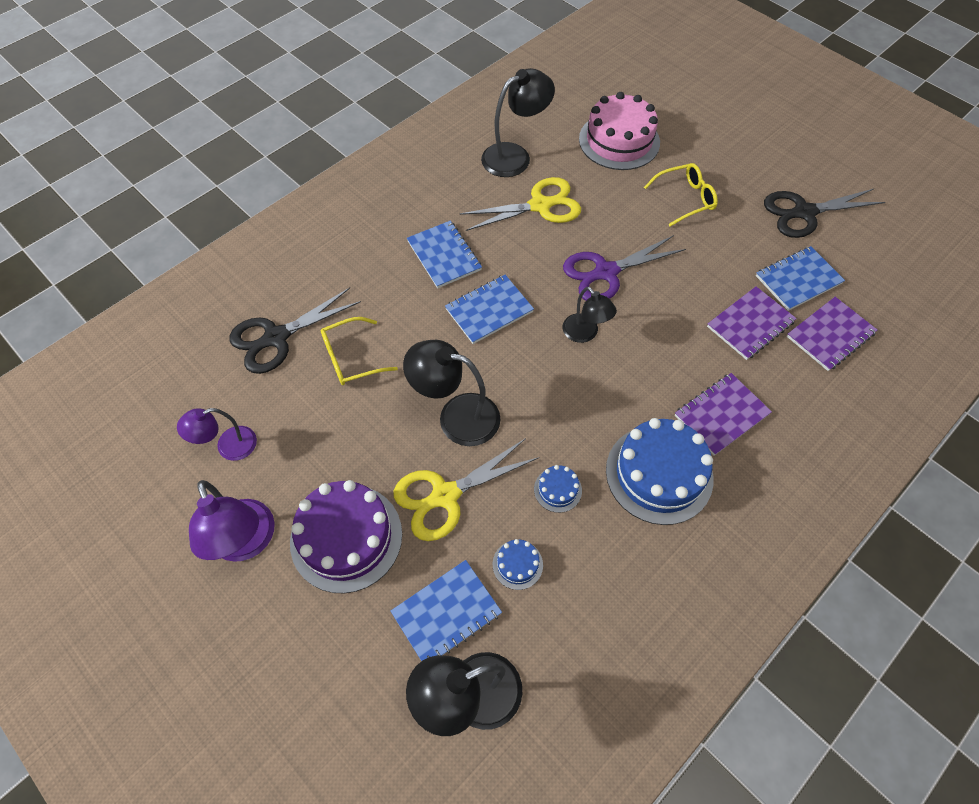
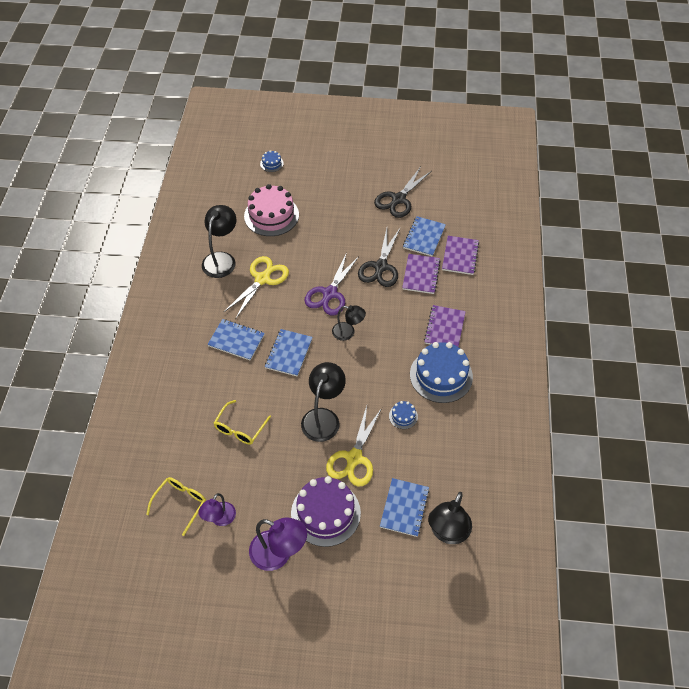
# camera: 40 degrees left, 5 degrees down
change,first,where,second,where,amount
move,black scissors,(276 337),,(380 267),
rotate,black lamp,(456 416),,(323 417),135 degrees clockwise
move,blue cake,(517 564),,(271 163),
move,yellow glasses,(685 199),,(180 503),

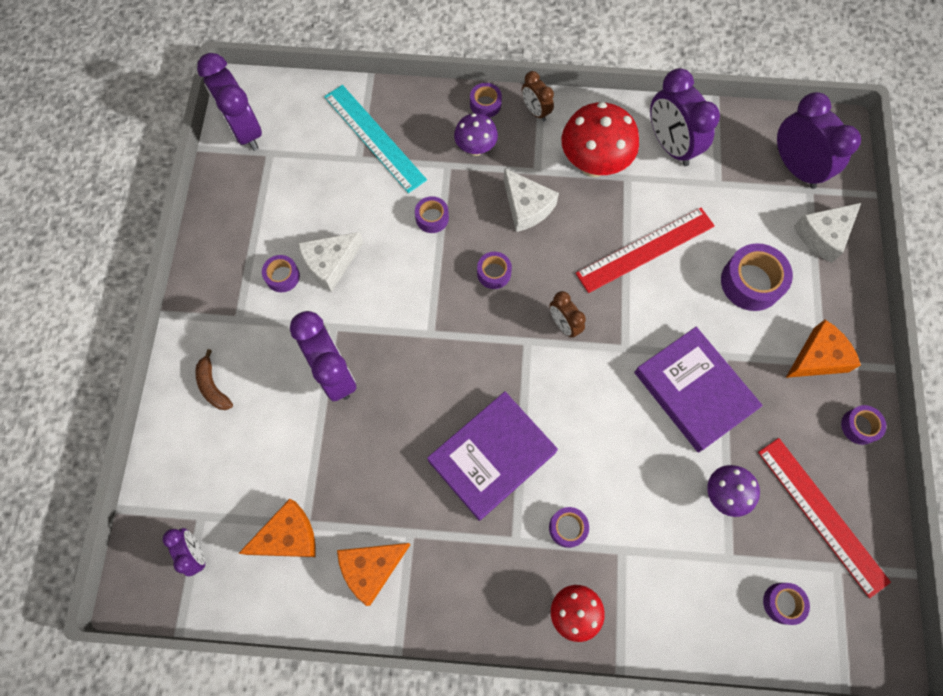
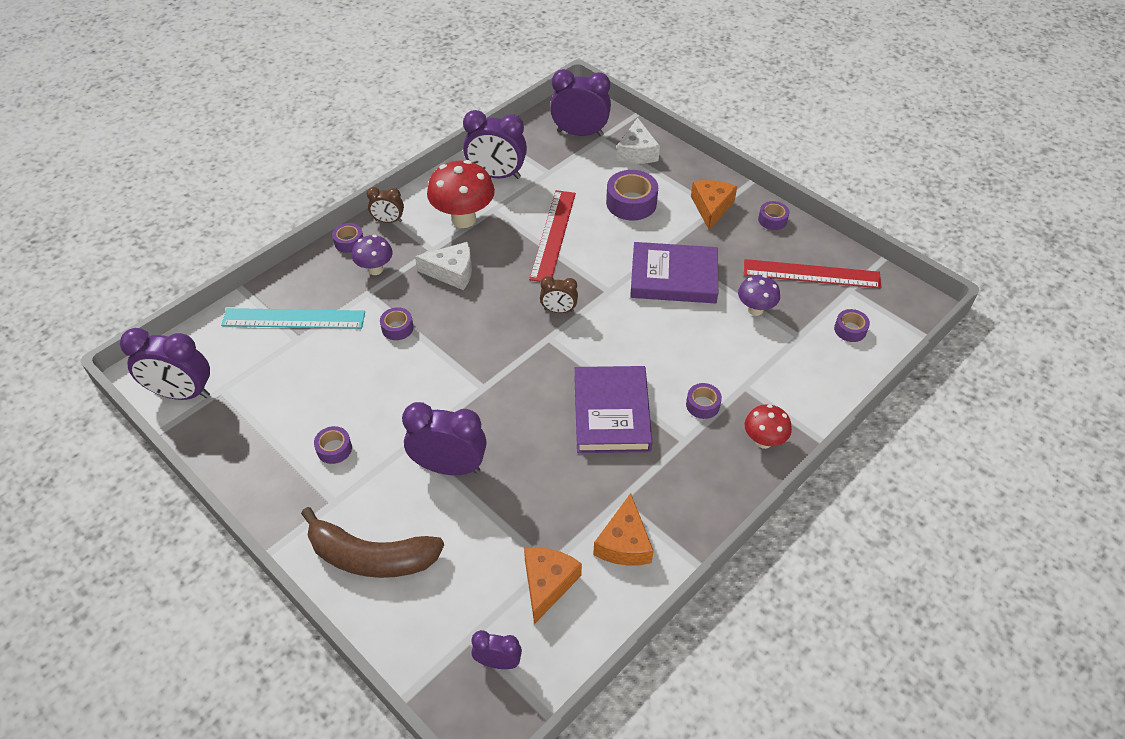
# camera: 50 degrees left, 20 degrees down
change,first,where,second,where,amount
resize,brown banana,(213 386),,(371 557),x2.13
delete,white cheese,(330 264),,,
delete,purple tape,(494 273),,,

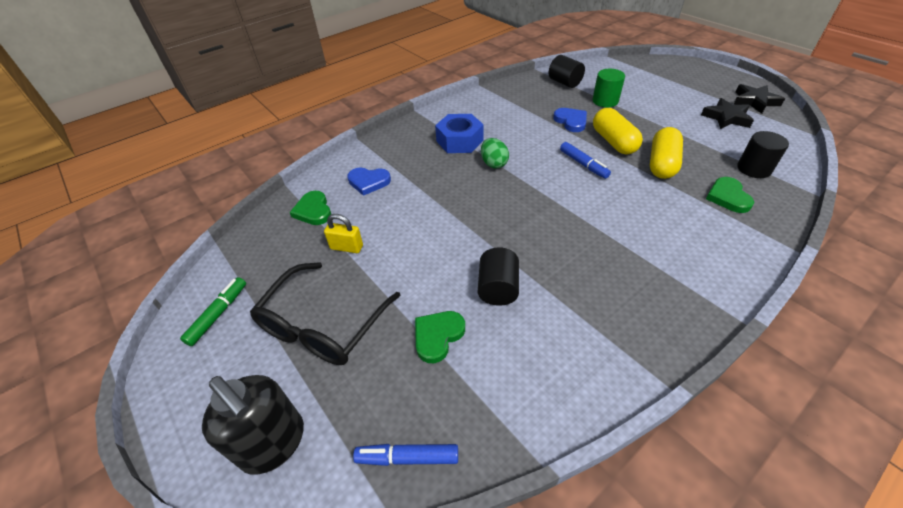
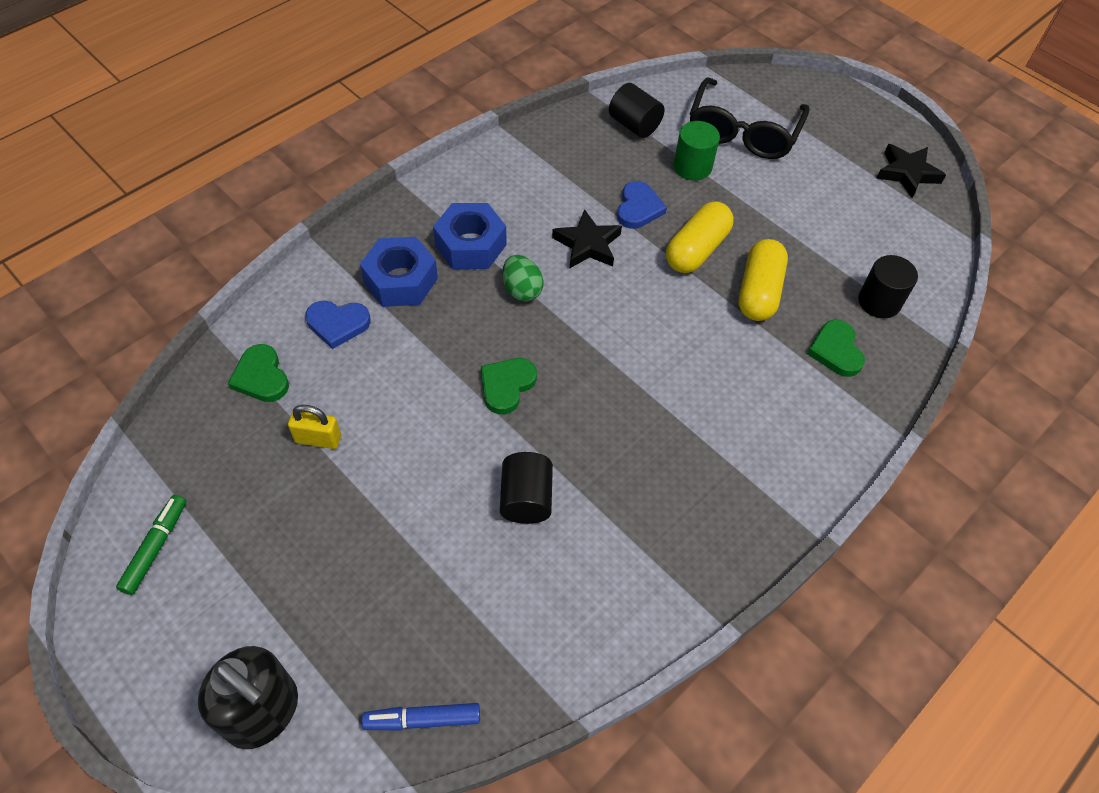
# camera: 10 degrees left, 10 degrees up
change,first,where,second,where,amount
move,black glasses,(323 325),,(743 132),
move,green heart,(438 336),,(506 386),
rotate,blue heart,(571 121),,(638 208),45 degrees clockwise
delete,blue marker,(583 164),,,
rotate,yellow capsule,(613 142),,(696 250),60 degrees clockwise
move,black star,(726 118),,(587 244),
insert,,,blue nut,(400 280),

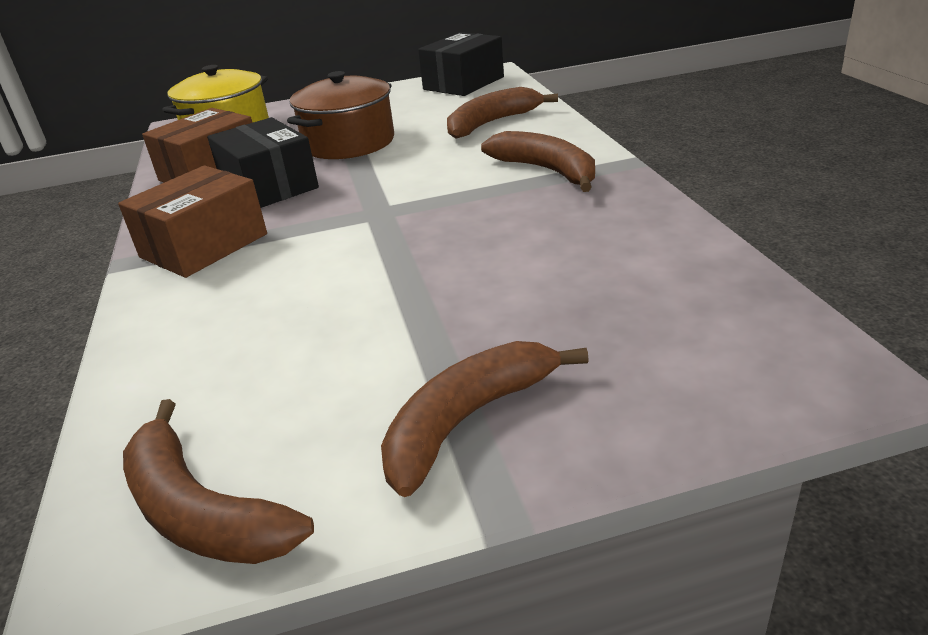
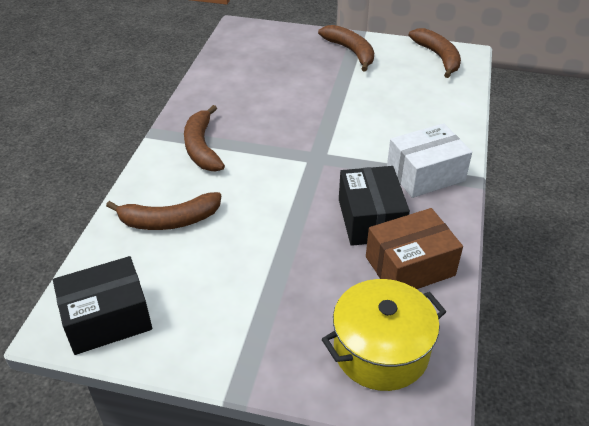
# camera: 155 degrees left, 10 degrees up
change,first,where,second,where,amount
recolor,brown box,(204 245),white box,(425 174),
delete,brown pot,(349 143),,,
rotate,brown banana,(468 420),,(351 52),105 degrees counterclockwise

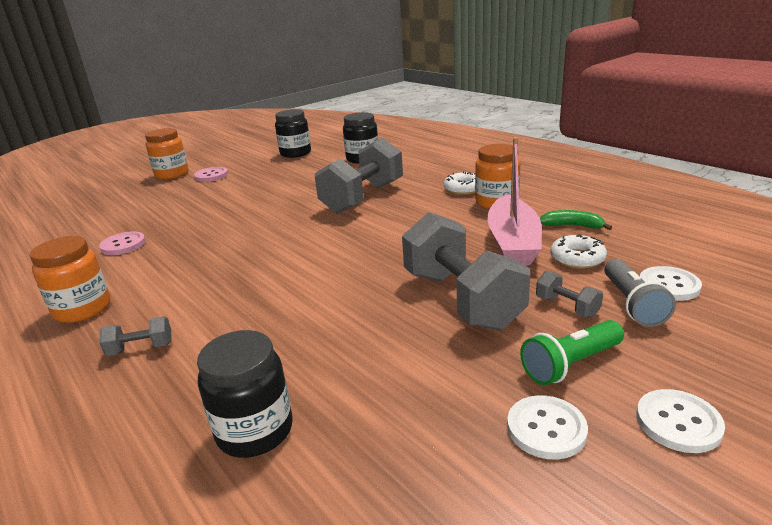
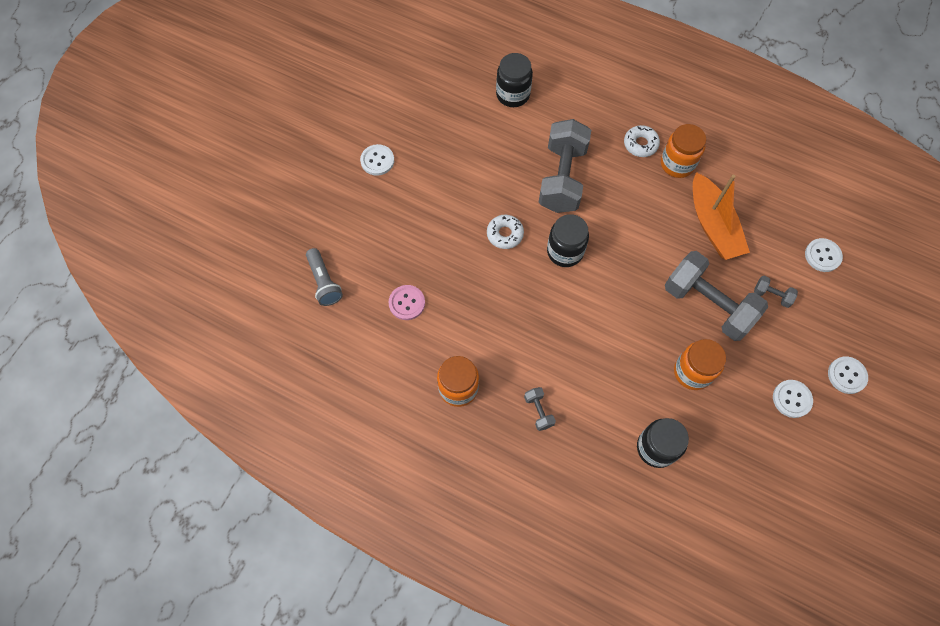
# camera: 25 degrees left, 40 degrees up
change,first,where,second,where,amount
rotate,grey dumbbell,(141 348),,(538 411),75 degrees counterclockwise
move,orange jar,(172 174),,(692 372),
recolor,pink button,(211 176),white button,(377 161),
move,black jar,(295 153),,(565 251),
recolor,pink boat,(513 242),orange boat,(713 225),
delete,green flashlight,(570 364),,,
delete,green banana,(572 226),,,
move,white donut,(577 258),,(505 234),
move,grey flashlight,(632 304),,(324 282),

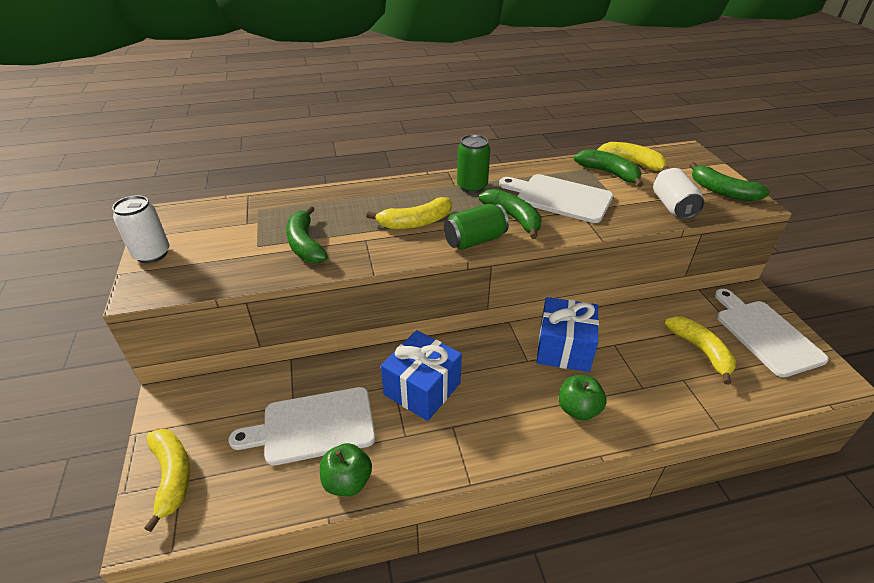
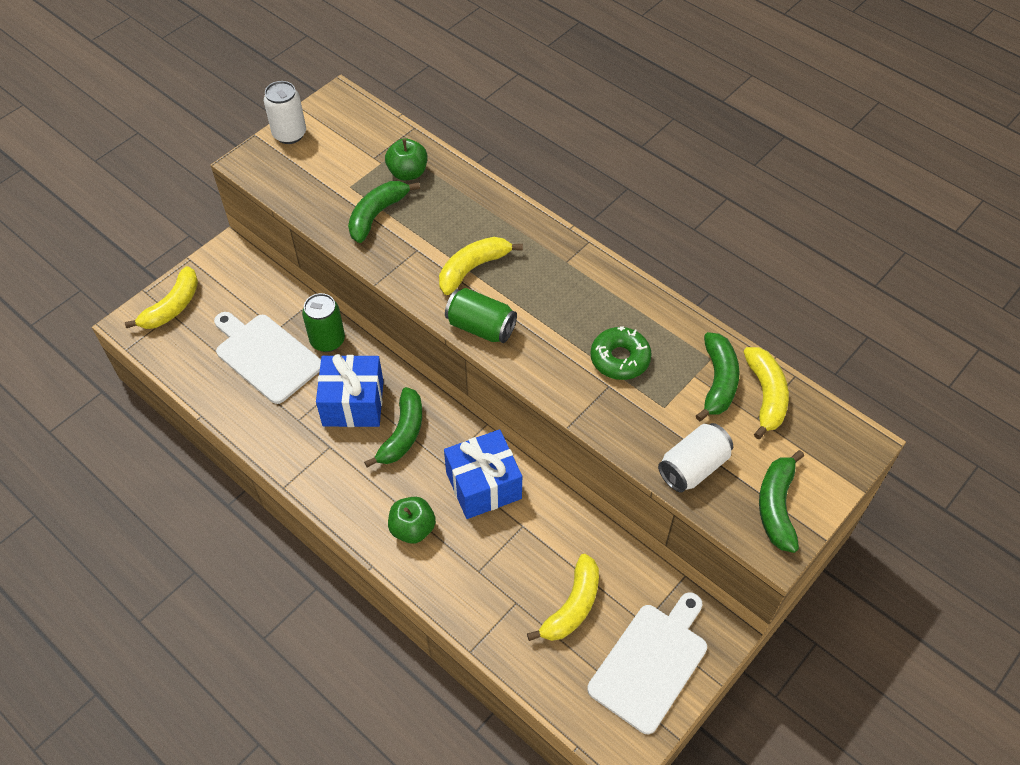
# camera: 55 degrees right, 15 degrees up
change,first,where,second,where,amount
move,green apple,(347 481),,(408 173),
rotate,yellow banana,(416 222),,(473 269),105 degrees clockwise
move,green can,(472 187),,(327 340),
move,green banana,(513 218),,(402 434),
replace,white cutting board,(559 198),green donut,(620 359),

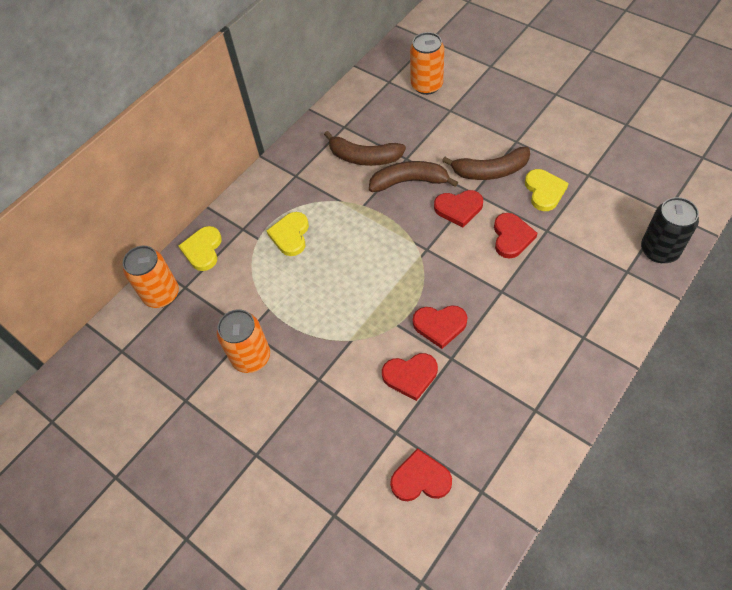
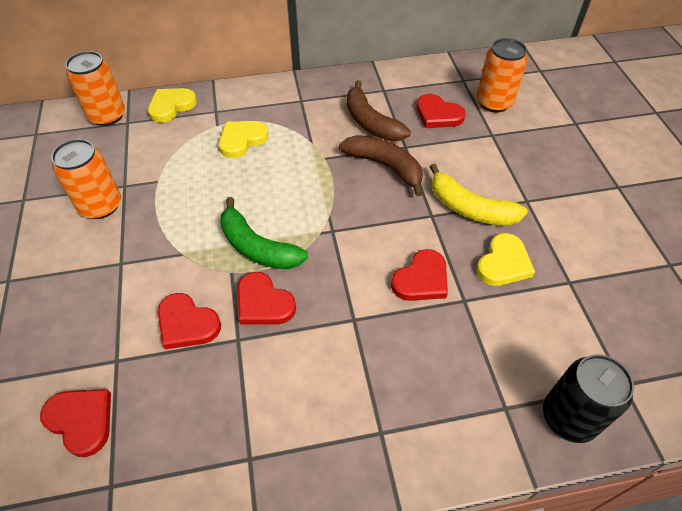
# camera: 35 degrees right, 5 degrees down
change,first,where,second,where,amount
move,red heart,(458 208),,(438 115),
recolor,brown banana,(490 171),yellow banana,(470 208),
insert,,,green banana,(257 247),

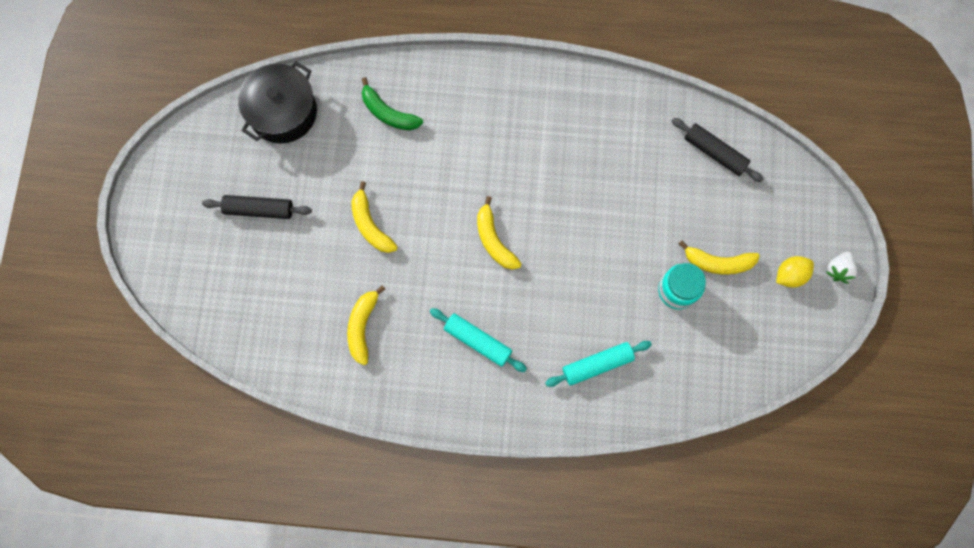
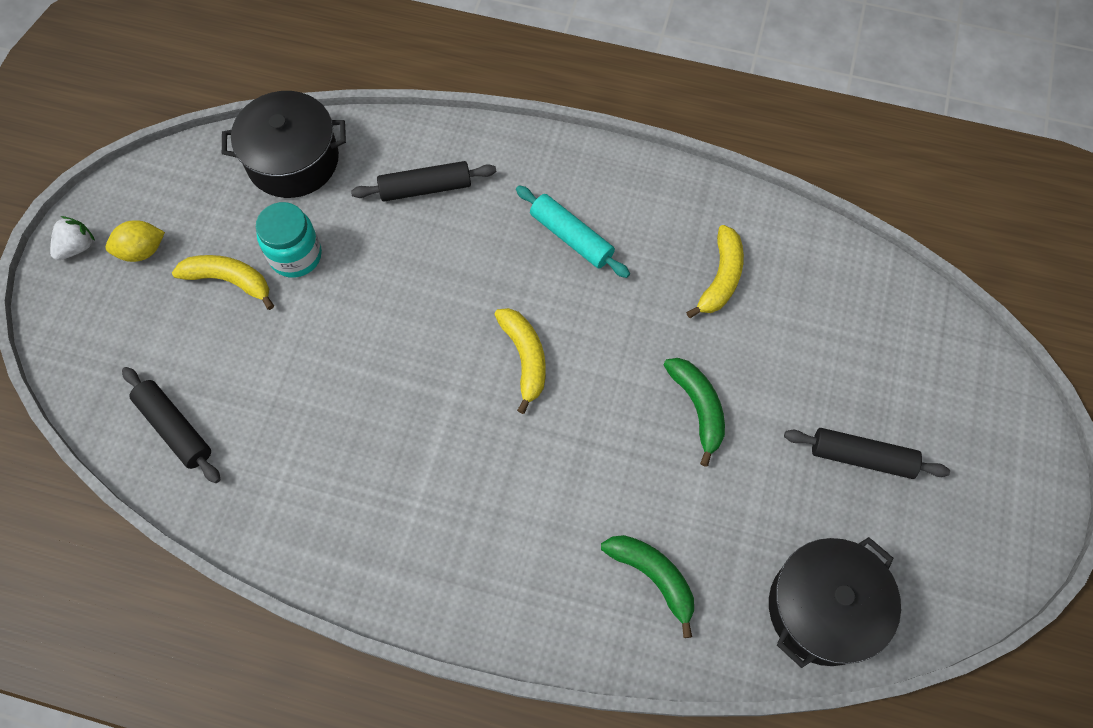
# camera: 170 degrees left, 10 degrees down
change,first,where,second,where,amount
recolor,yellow banana,(370 225),green banana,(698 408),
recolor,turquoise rolling pin,(597 364),black rolling pin,(425 188),
insert,,,black pot,(293 160),

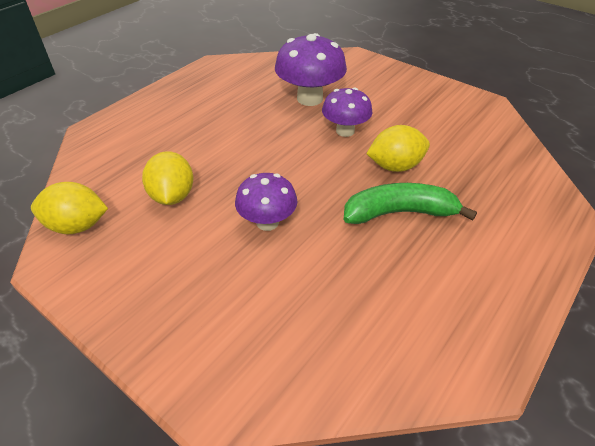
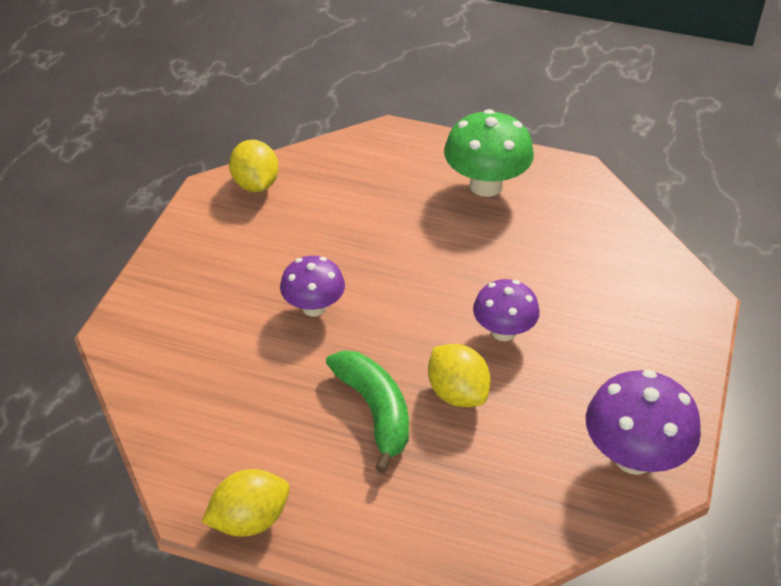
# camera: 70 degrees right, 0 degrees up
change,first,where,second,where,amount
move,yellow lemon,(172 196),,(250 520),
move,purple mushroom,(310 98),,(633 457),
insert,,,green mushroom,(486 185),

